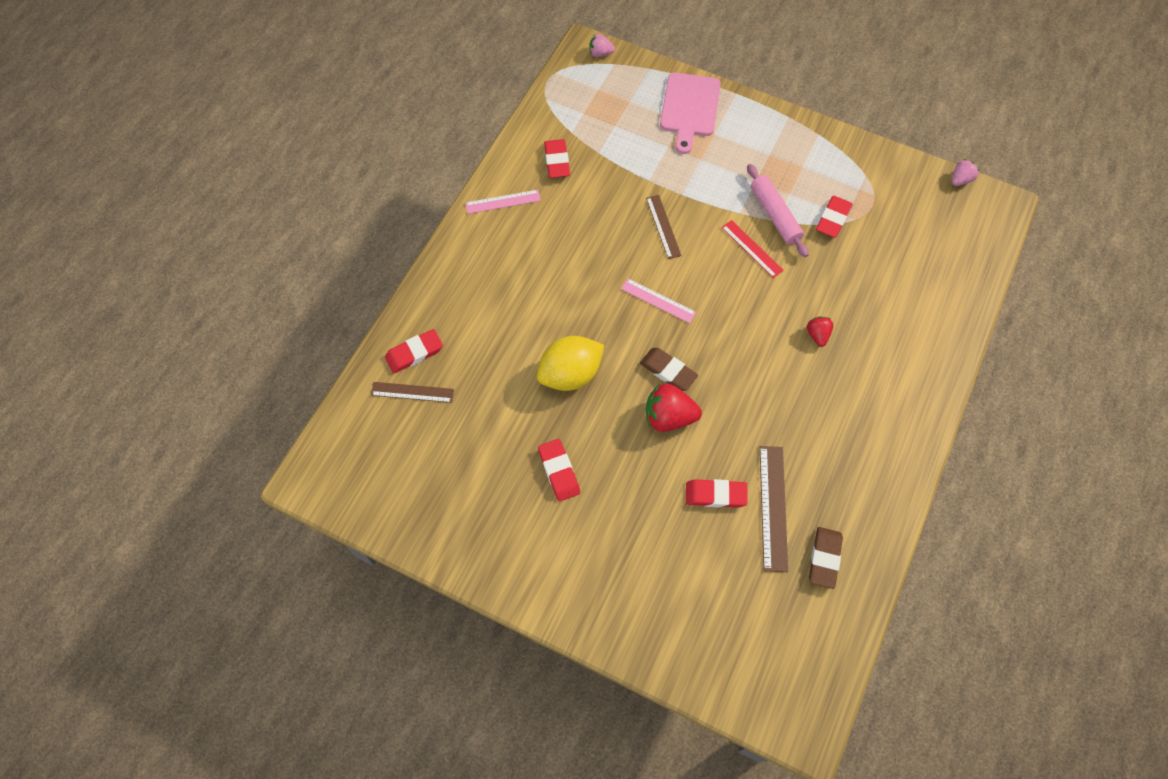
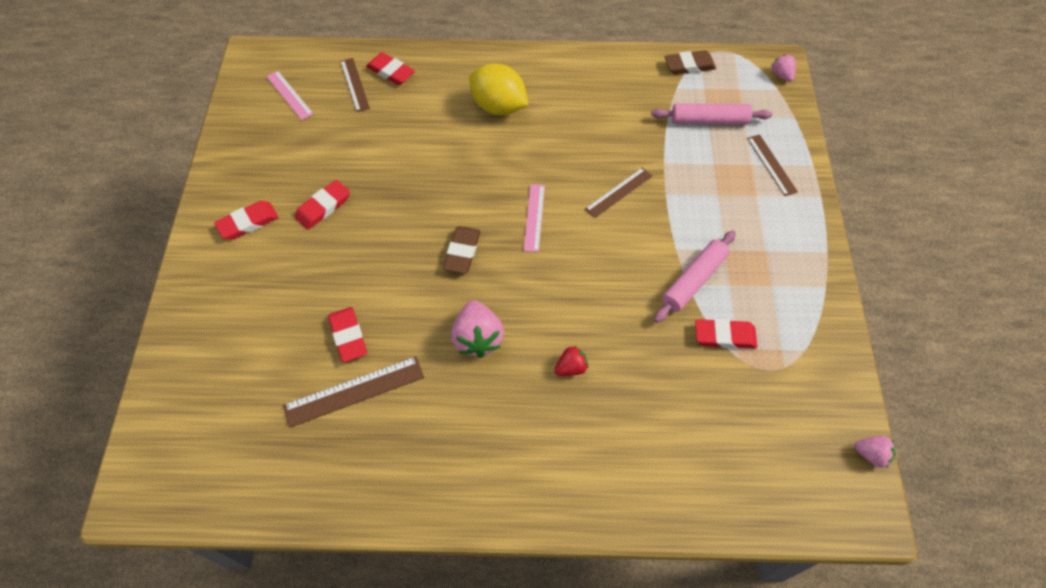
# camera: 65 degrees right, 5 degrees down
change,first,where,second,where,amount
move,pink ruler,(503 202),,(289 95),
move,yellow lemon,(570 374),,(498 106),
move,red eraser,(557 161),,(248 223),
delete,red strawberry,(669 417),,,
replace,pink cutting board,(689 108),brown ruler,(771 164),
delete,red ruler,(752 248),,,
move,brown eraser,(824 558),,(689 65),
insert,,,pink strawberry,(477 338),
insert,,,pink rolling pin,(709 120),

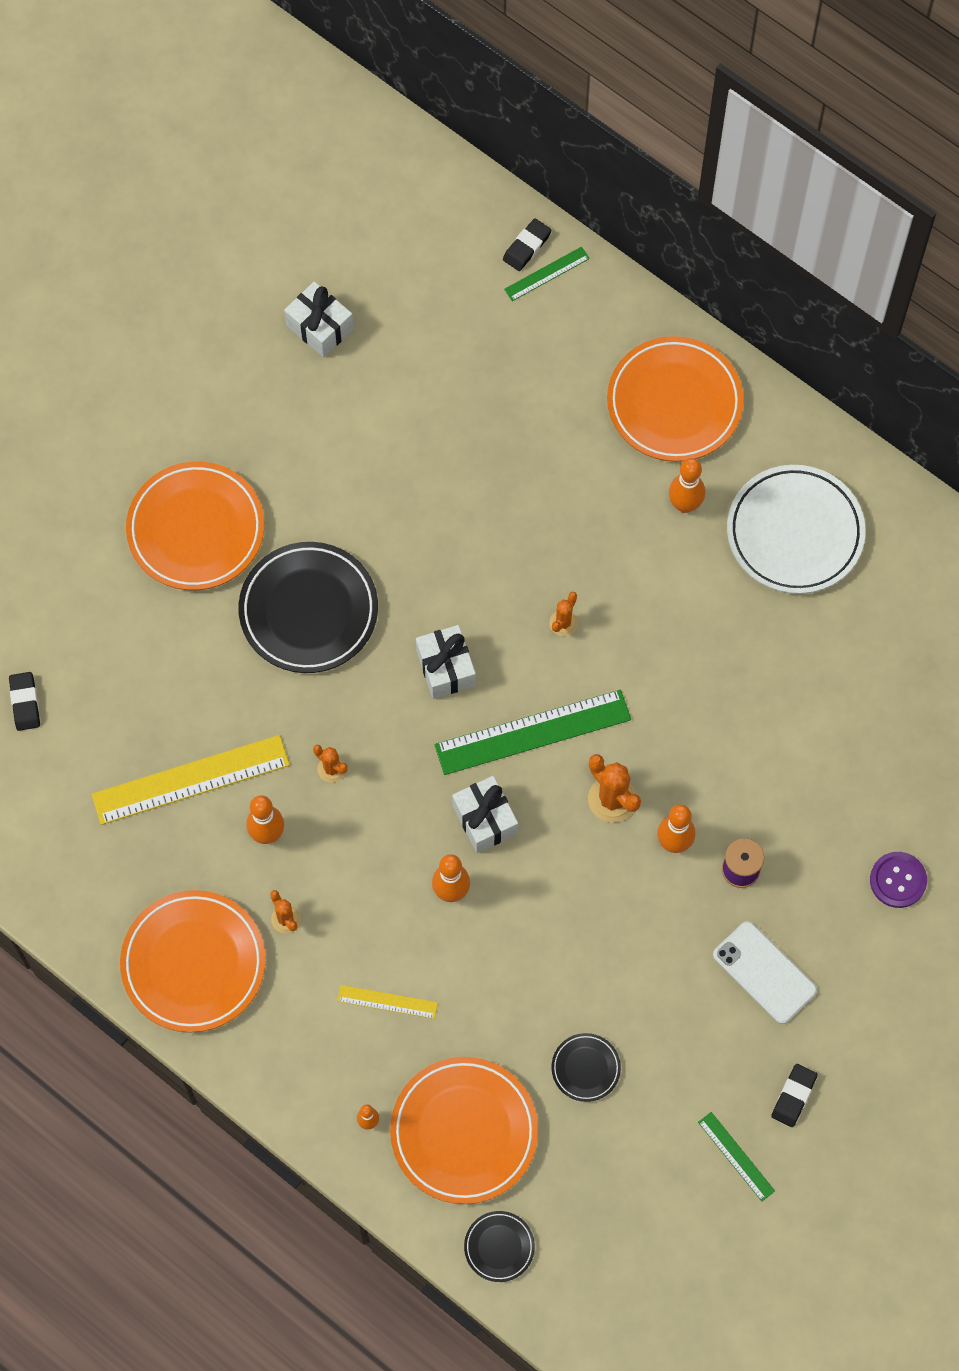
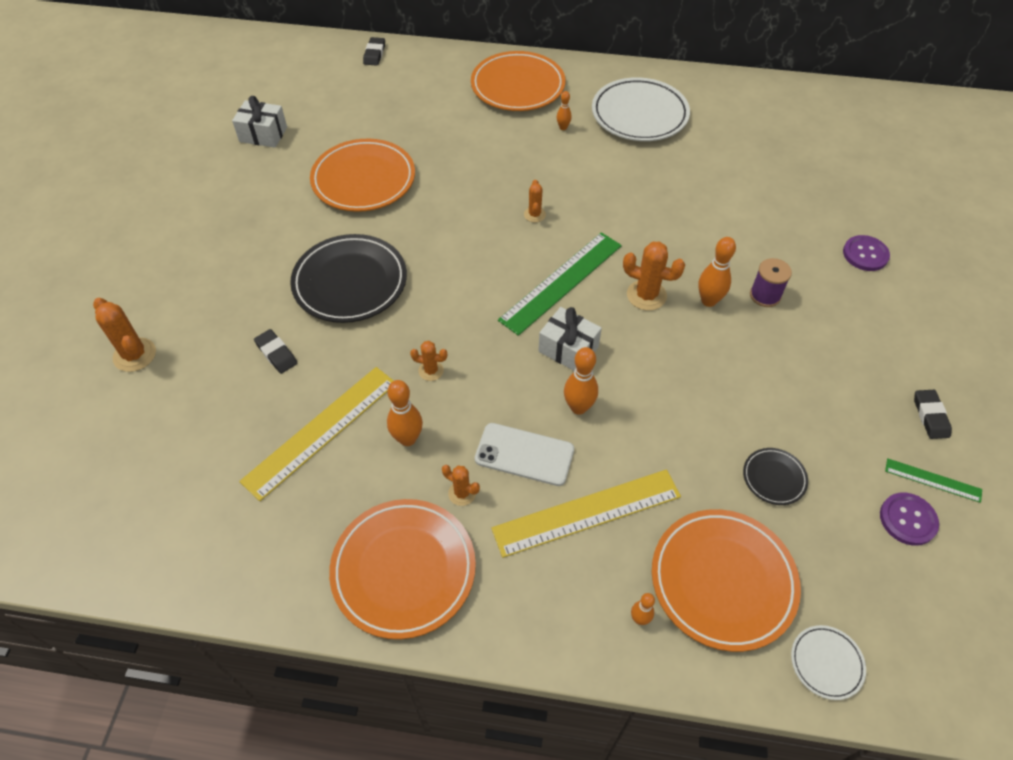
# camera: 30 degrees left, 15 degrees down
change,first,where,second,where,amount
move,black eraser,(25 702),,(276 353),
move,orange plate,(196 529),,(363 180),
resize,yellow ruler,(387 1001),,(586 512),x2.03
delete,white gift,(446 668),,,
recolor,black plate,(499 1247),white plate,(826 663),
delete,green ruler,(546 273),,,
resize,orange bowling pin,(685 504),,(563 127),x0.57
move,white phone,(764 972),,(524 454),
insert,,,orange cactus,(134 355),
insert,,,purple button,(908 519),

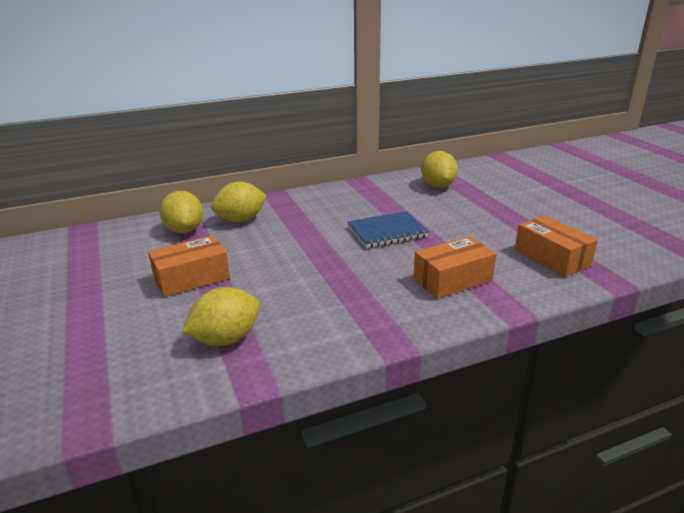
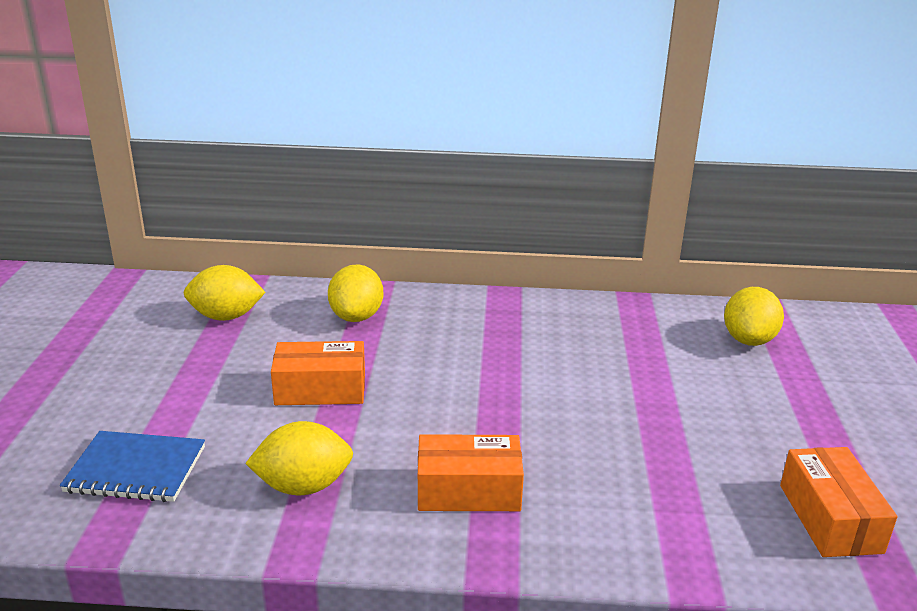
# camera: 25 degrees right, 0 degrees up
change,first,where,second,where,amount
move,yellow lemon,(241 220),,(226 316),
move,blue notebook,(387 232),,(136 470),
move,orange box,(452 280),,(468 490),

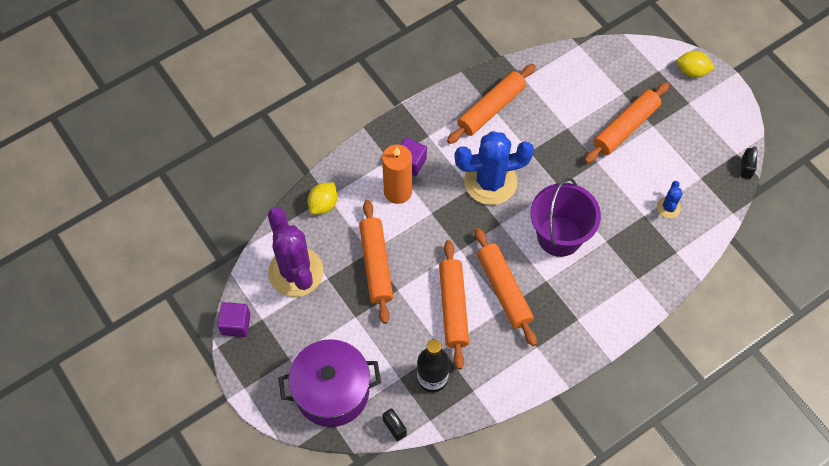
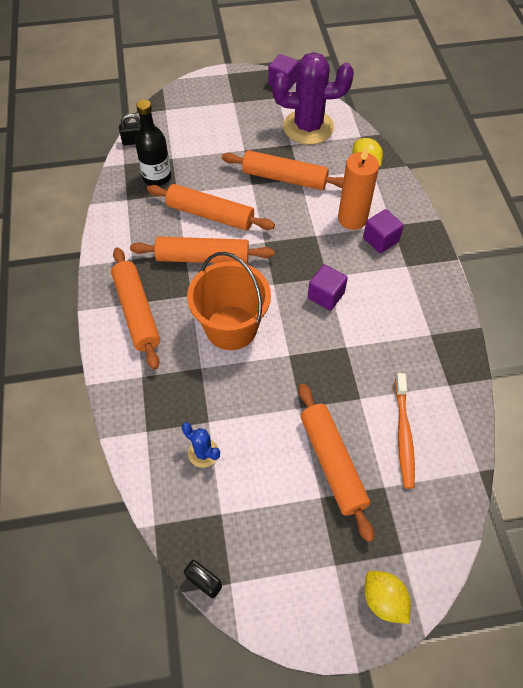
# camera: 115 degrees right, 5 degrees down
change,first,where,second,where,amount
delete,purple pot,(332 391),,,
move,orange rolling pin,(491 109),,(137 312),
replace,blue cactus,(490 182),purple cube,(326 295),
recolor,purple bucket,(559 236),orange bucket,(231 328),
rotate,yellow lemon,(692 71),,(384 600),75 degrees counterclockwise
insert,,,orange toothbrush,(403 434),

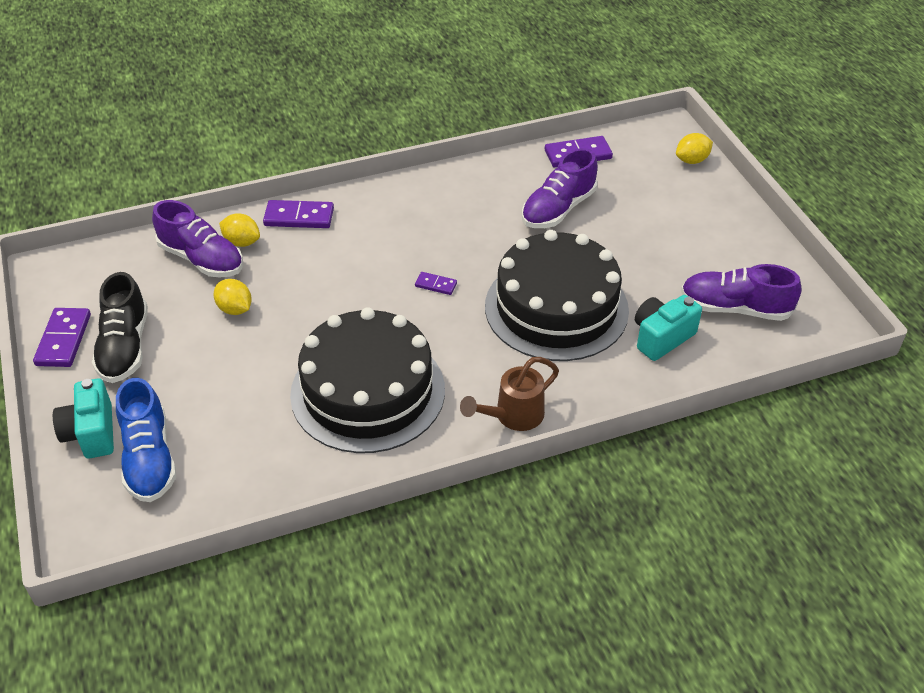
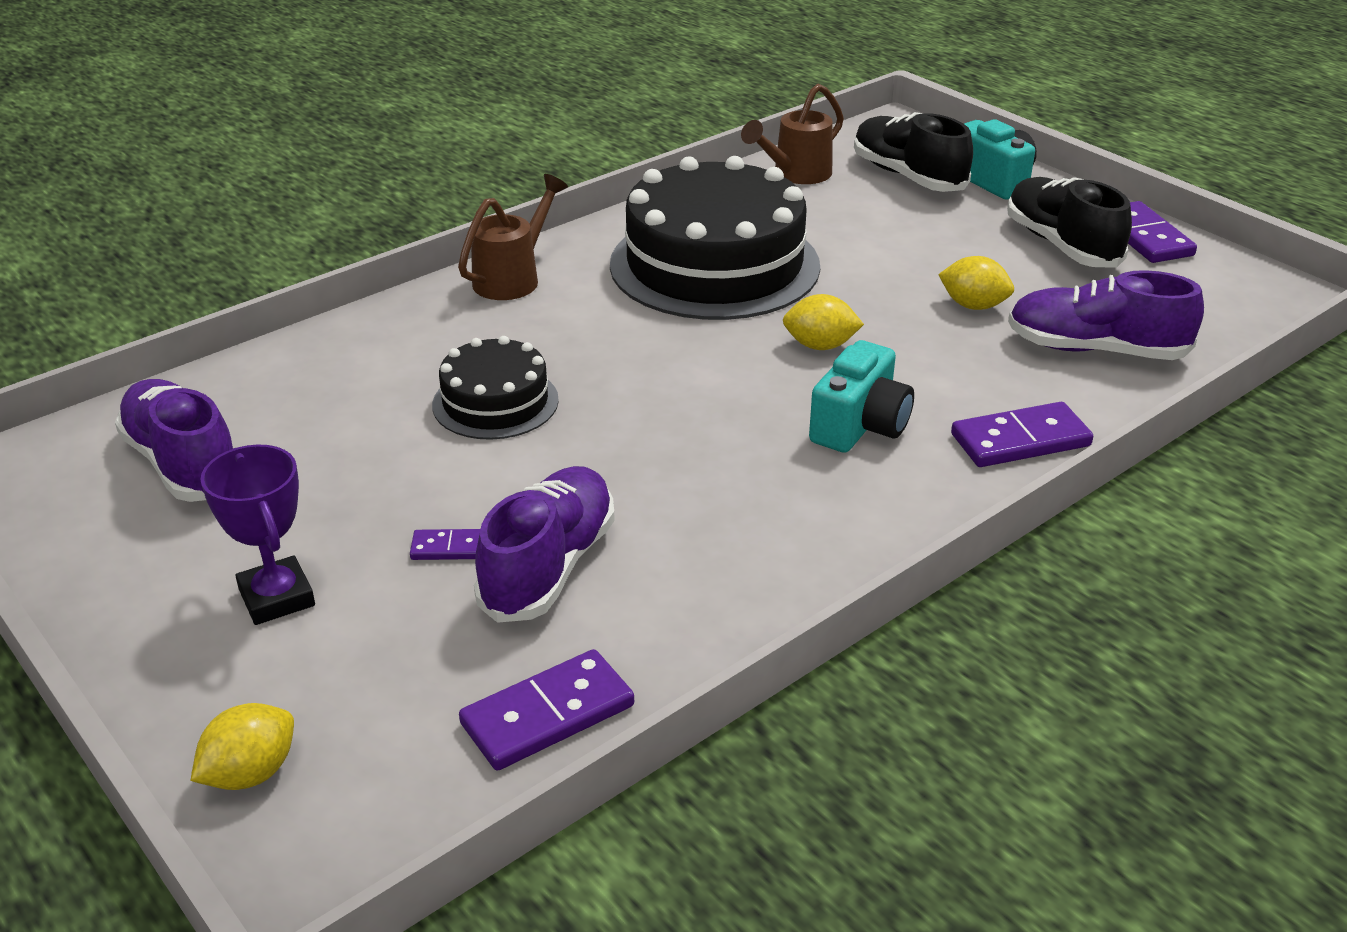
# camera: 160 degrees right, 10 degrees down
change,first,where,second,where,amount
recolor,blue shoe,(149 458),black shoe,(908 176),
move,yellow lemon,(242 242),,(820 346),
move,purple domino,(436 285),,(450 548),
resize,black cake,(556 308),,(495 402),x0.52
move,turquoise camera,(661 337),,(860 426),
rotate,purple shoe,(735 308),,(183 463),120 degrees counterclockwise
insert,,,purple trophy,(276 597),
insert,,,brown watering can,(796 174),

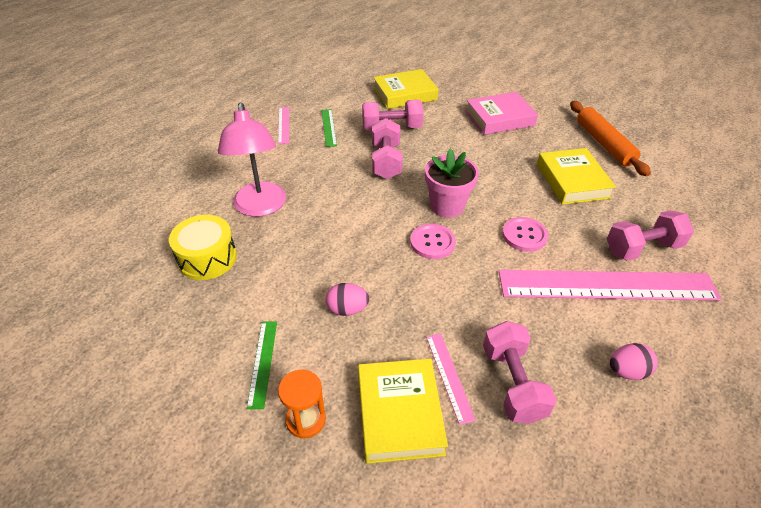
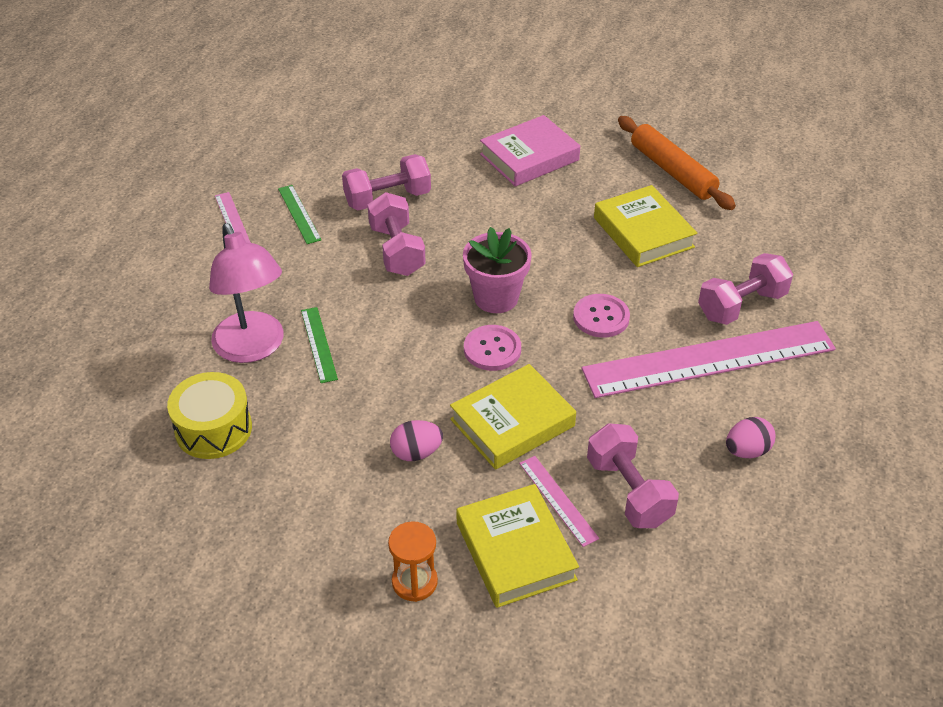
# camera: 15 degrees left, 0 degrees up
change,first,where,second,where,amount
move,green ruler,(263 362),,(319 344),
move,yellow book,(404 94),,(512 422),

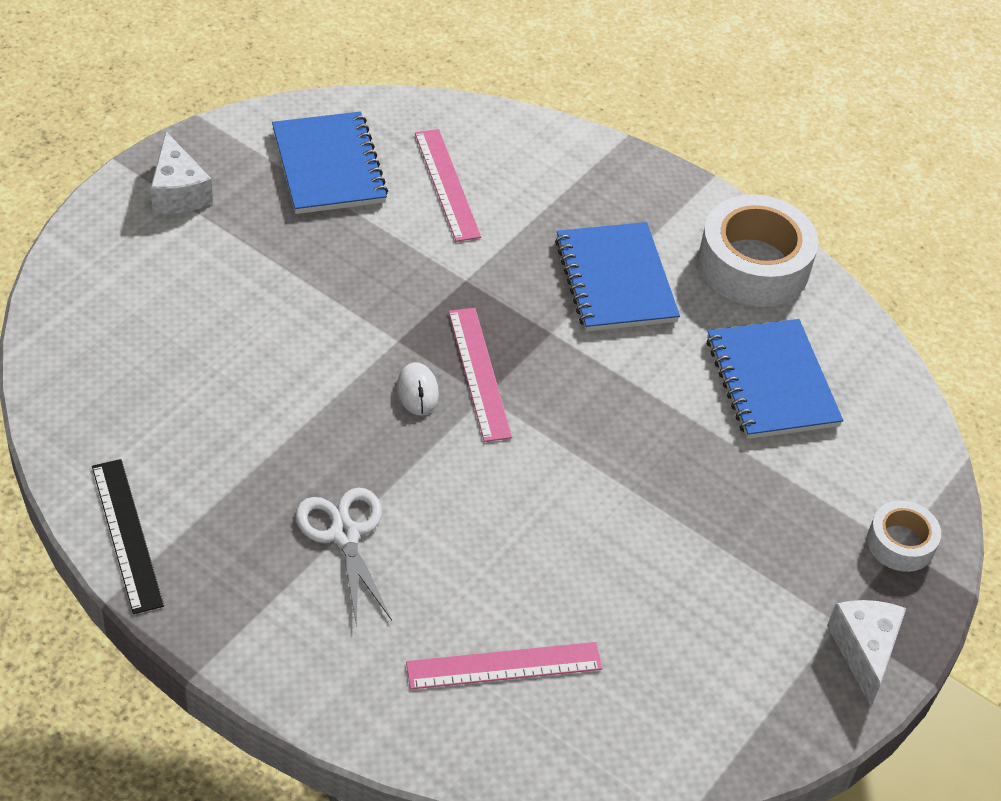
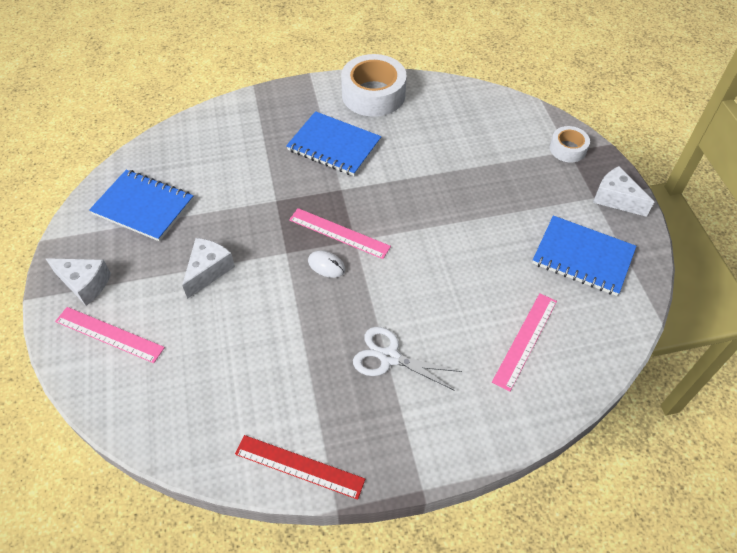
# camera: 45 degrees left, 5 degrees up
change,first,where,second,where,amount
recolor,black ruler,(126 535),red ruler,(299 467),
move,pink ruler,(446 184),,(109 334),
move,blue notebook,(771 382),,(582 257),
insert,,,white cheese,(208 271),

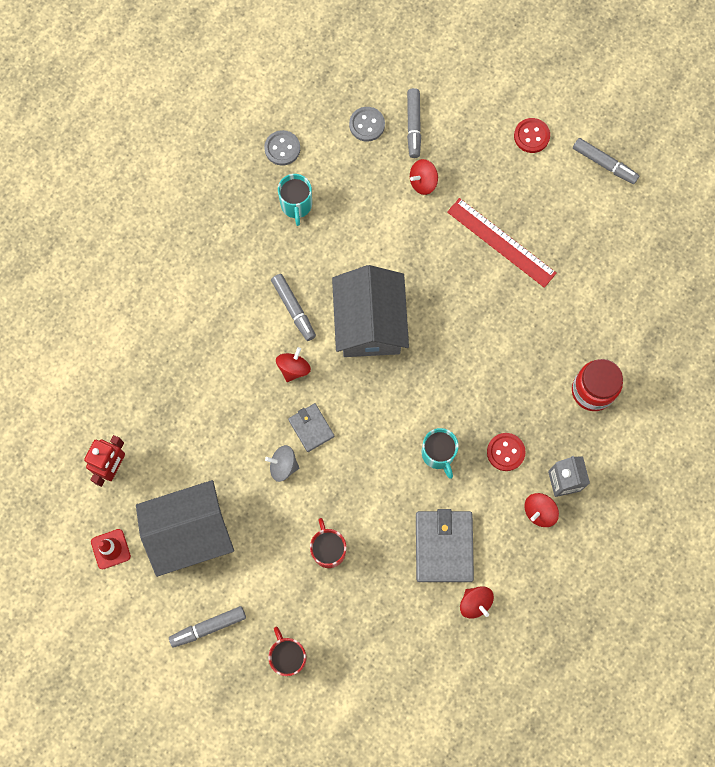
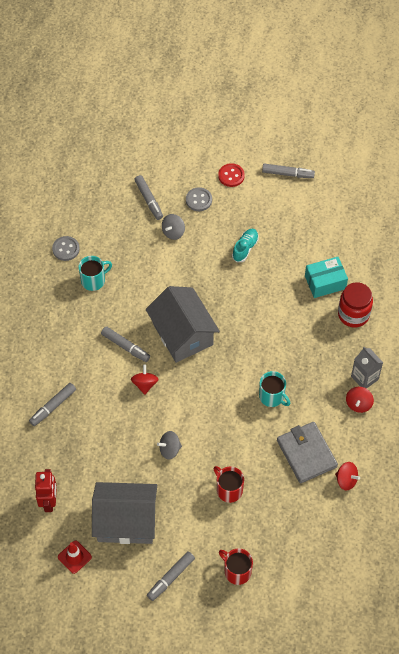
# camera: 25 degrees left, 15 degrees down
change,first,where,second,where,amount
rotate,grey house,(190 532),,(126 521),45 degrees clockwise
rotate,turquoise mug,(296 205),,(94 280),90 degrees counterclockwise
delete,grey wallet,(311 428),,,
move,grey button,(367 125),,(198 200),
recolor,red spinning top,(423 182),grey spinning top,(173 232),
replace,red ruler,(501 242),turquoise shoe,(245 248),
delete,red button,(505 452),,,
insert,,,grey marker,(53 406),
insert,,,turquoise box,(325 282),

